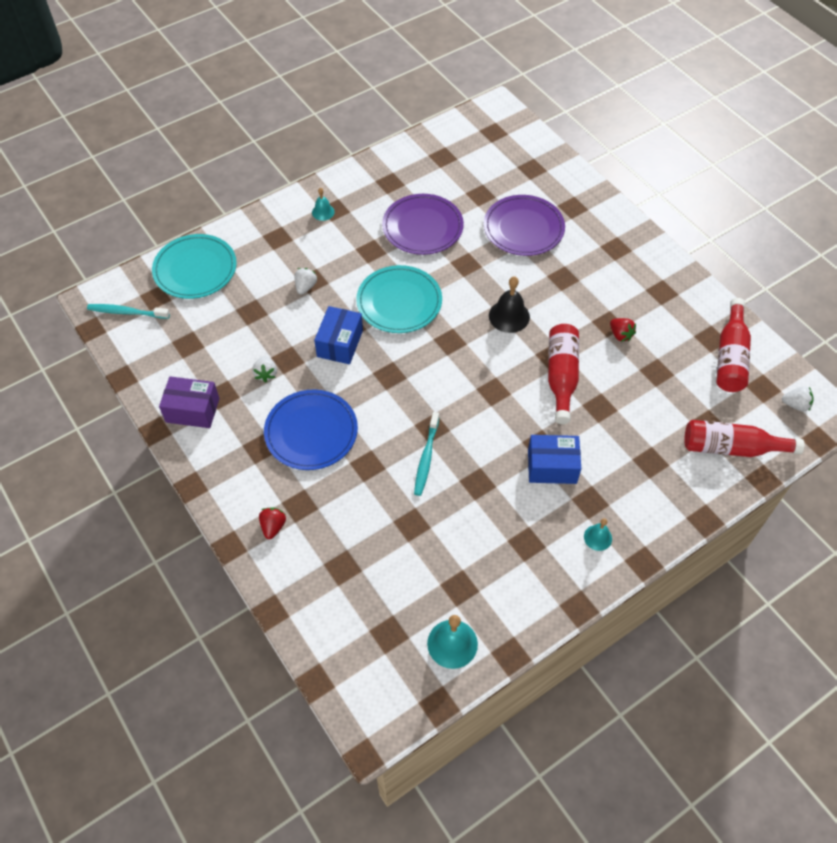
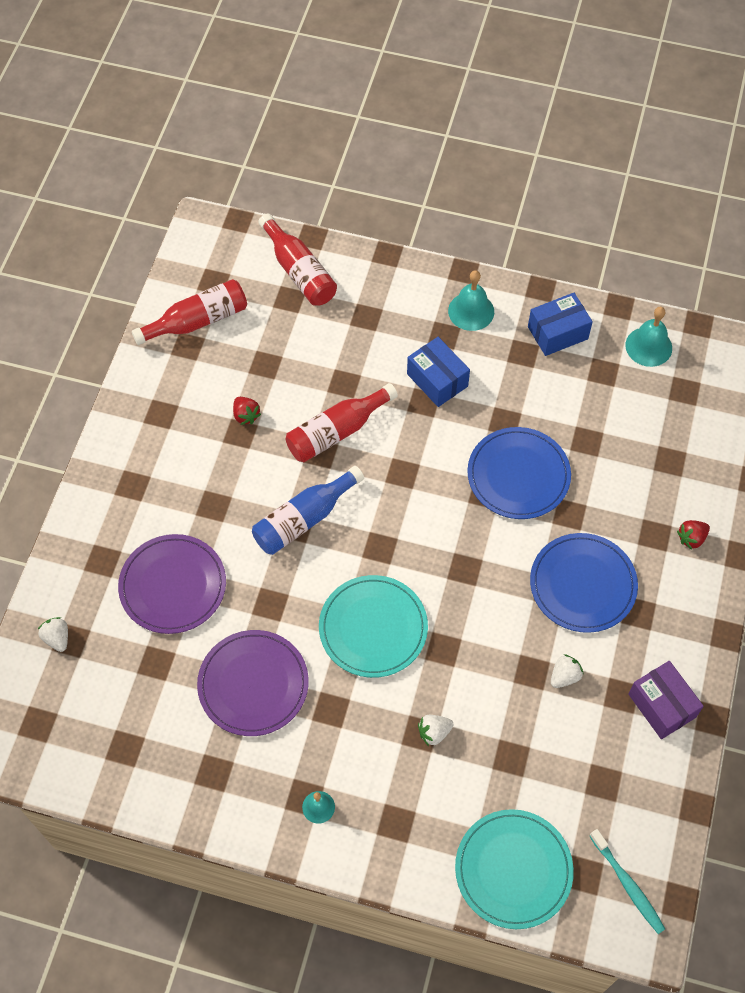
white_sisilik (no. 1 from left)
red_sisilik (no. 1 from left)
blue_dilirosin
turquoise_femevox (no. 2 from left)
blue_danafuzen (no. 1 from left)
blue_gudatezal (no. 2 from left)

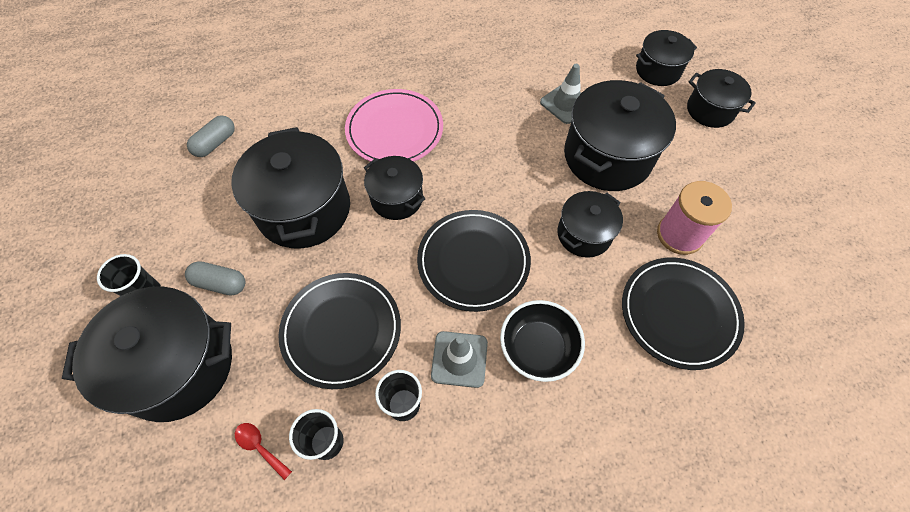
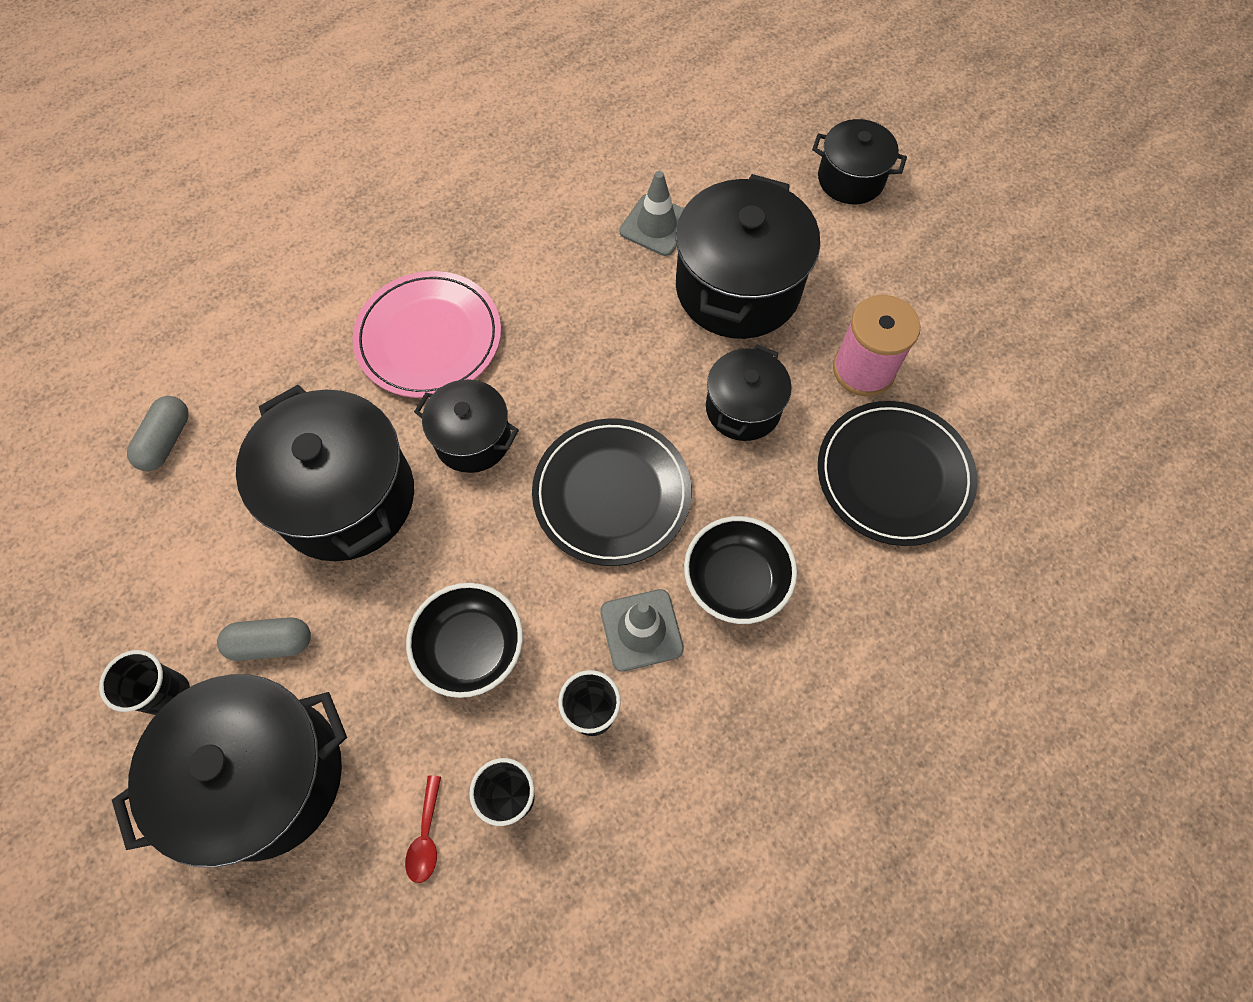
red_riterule
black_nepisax (no. 1 from left)
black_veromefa (no. 6 from left in the first image)

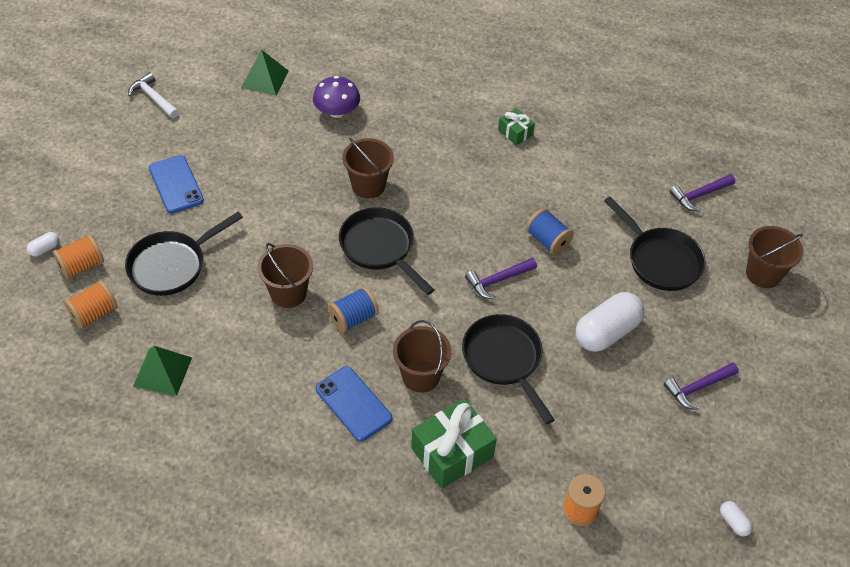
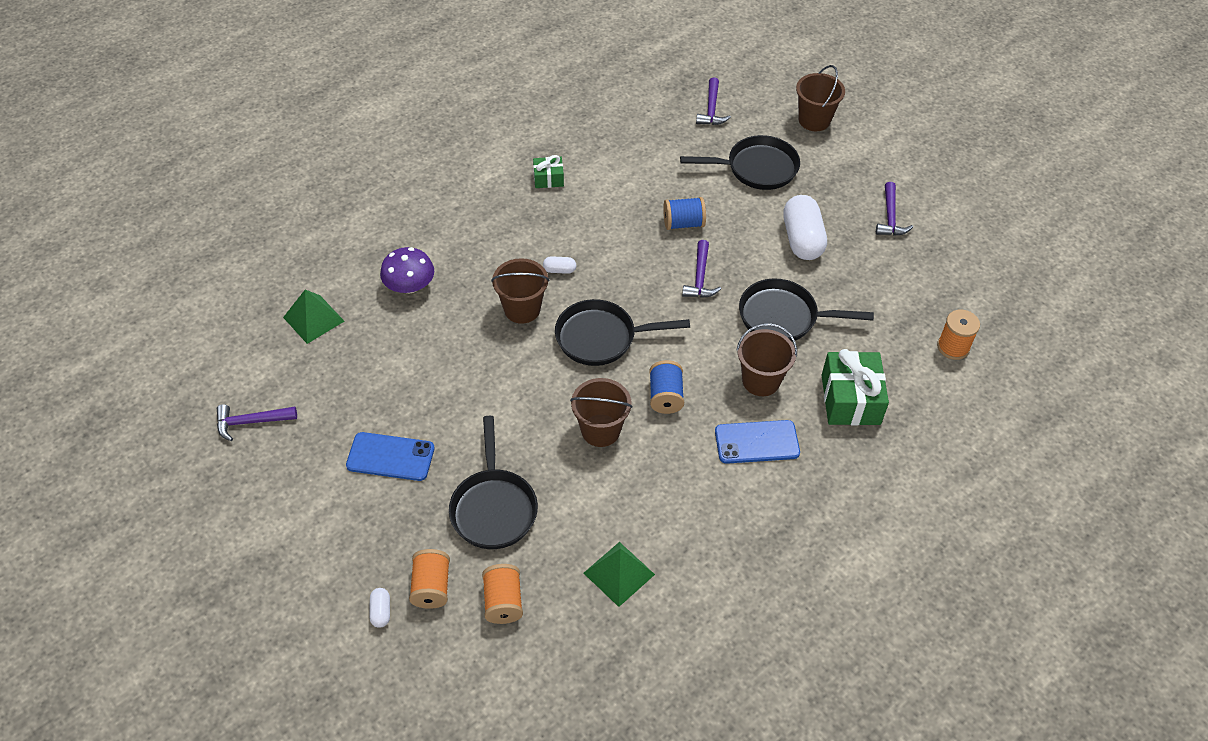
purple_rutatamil (no. 1 from left)
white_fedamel (no. 2 from left)

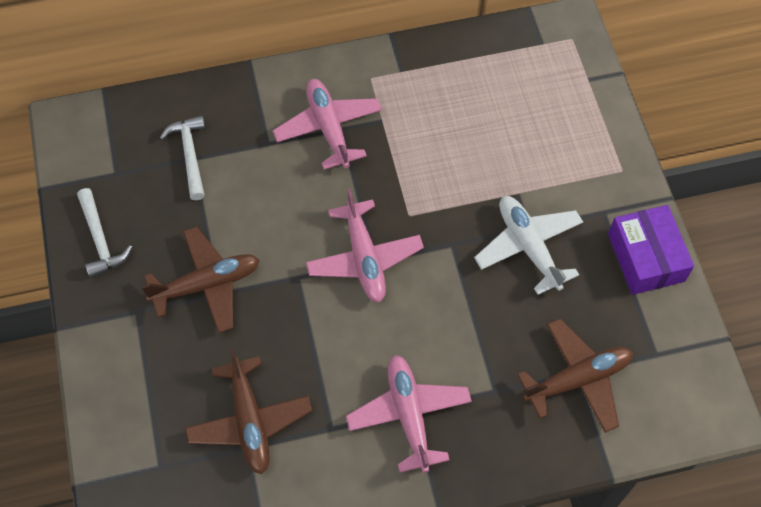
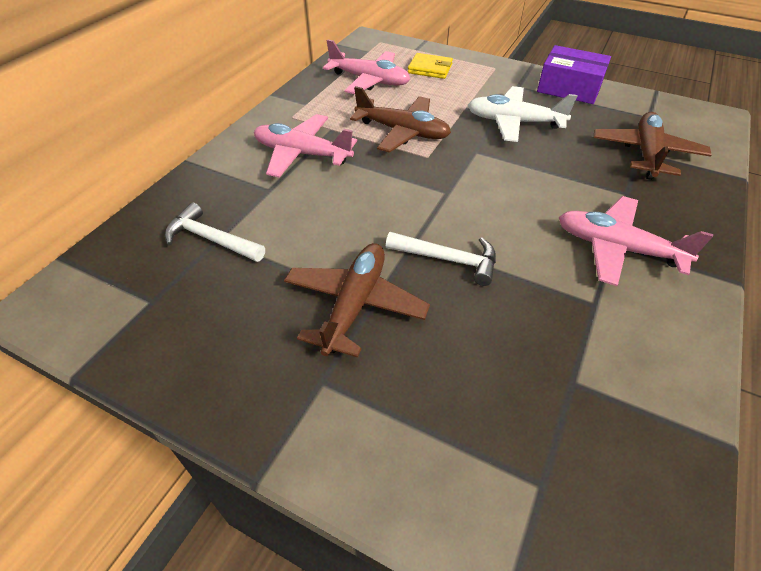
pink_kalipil (no. 2 from left)
brown_kalipil (no. 2 from left)
white_rutatamil (no. 2 from left)
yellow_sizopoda

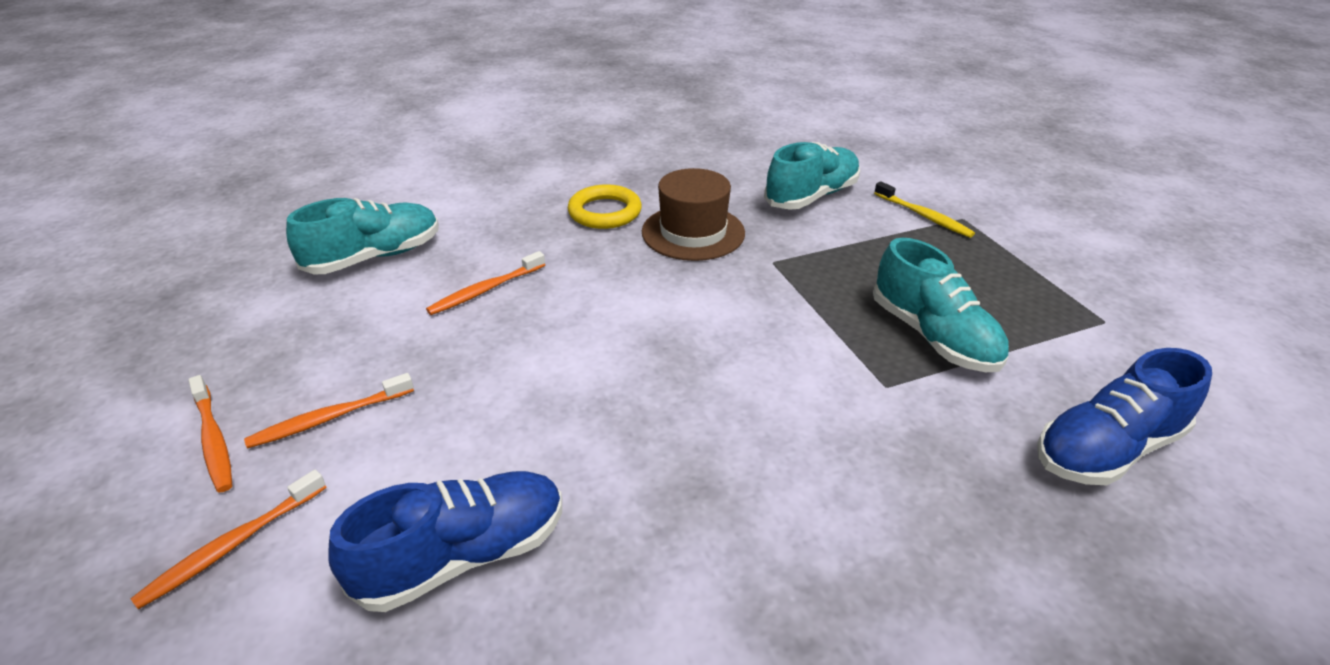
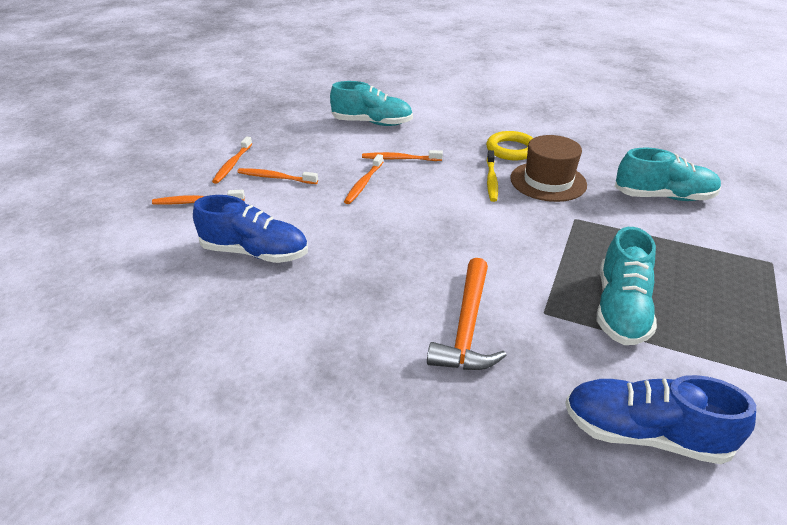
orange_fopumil (no. 4 from left)
orange_rutatamil
yellow_fopumil

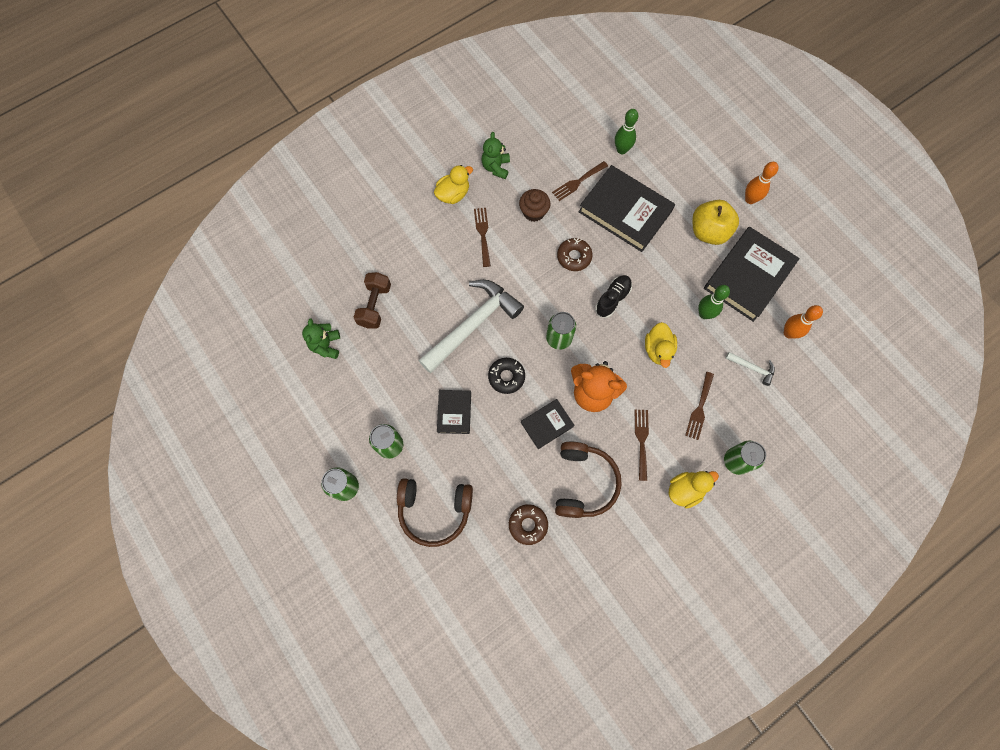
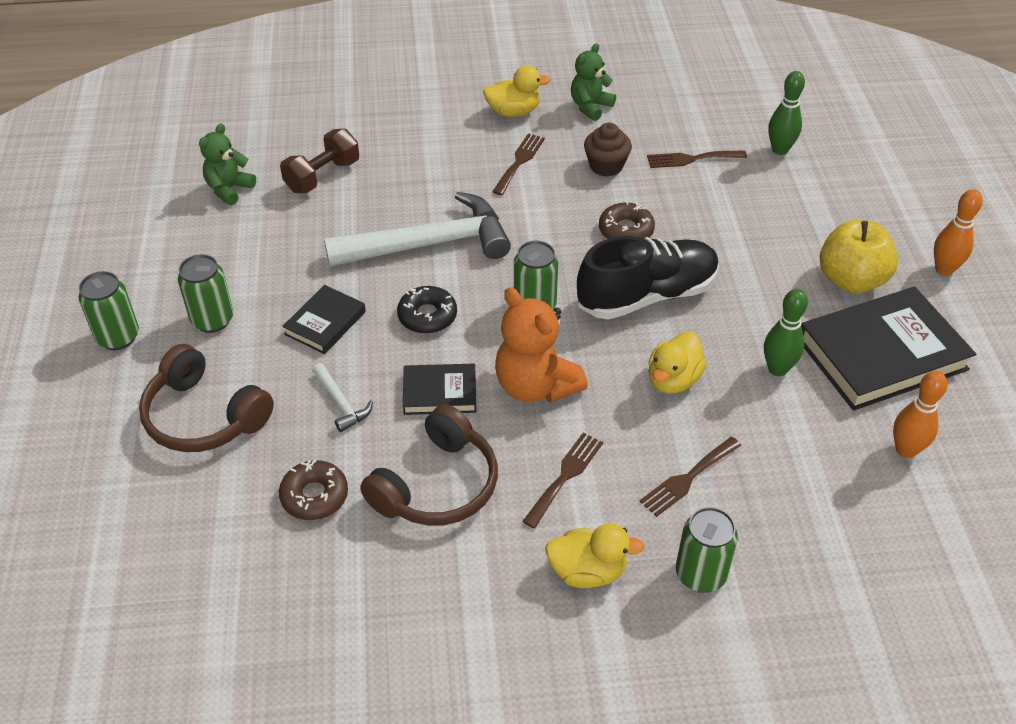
white_rutatamil (no. 1 from left)
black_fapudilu
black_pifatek (no. 3 from left in the first image)

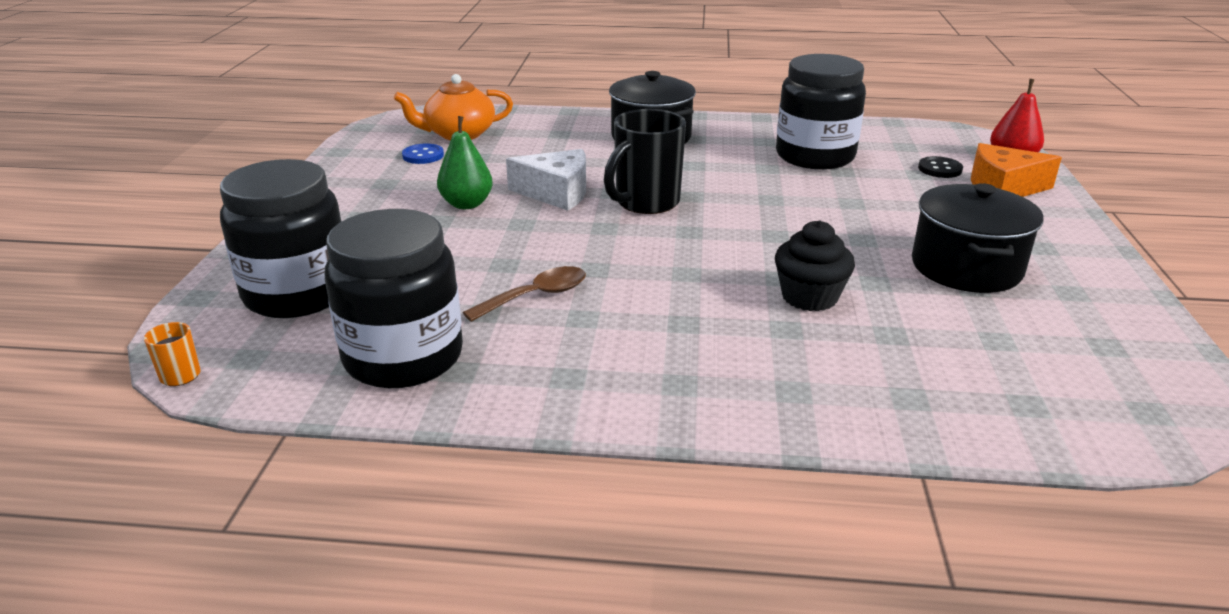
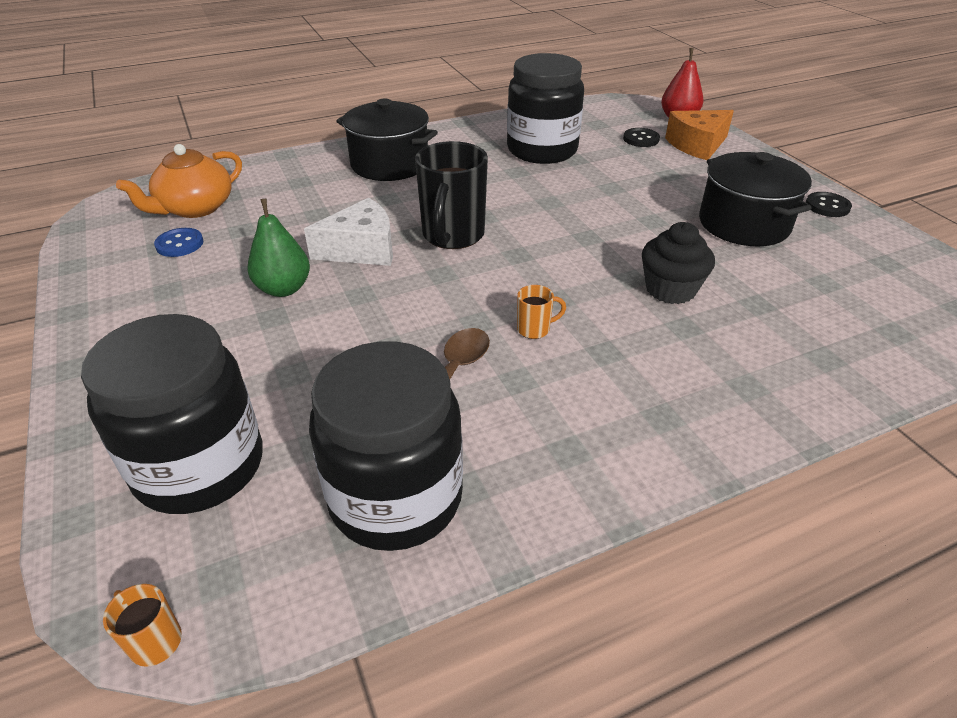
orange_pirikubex (no. 2 from left)
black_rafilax (no. 2 from left)

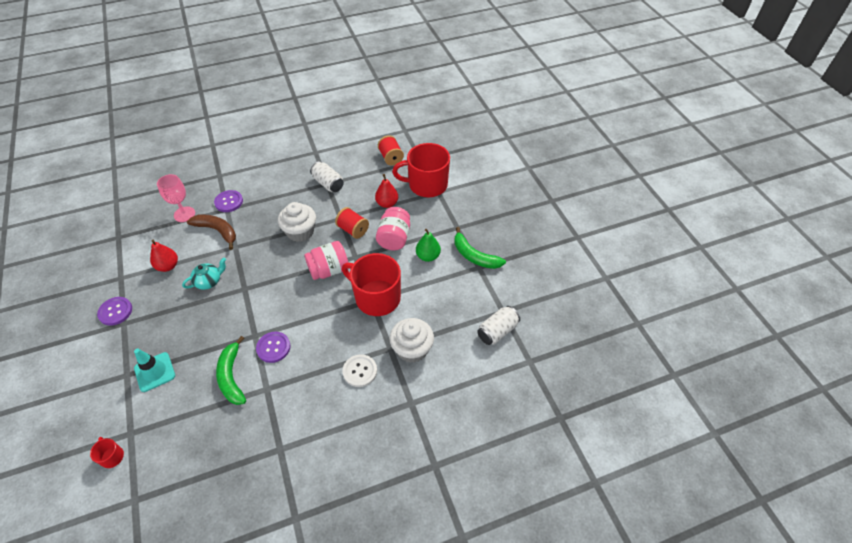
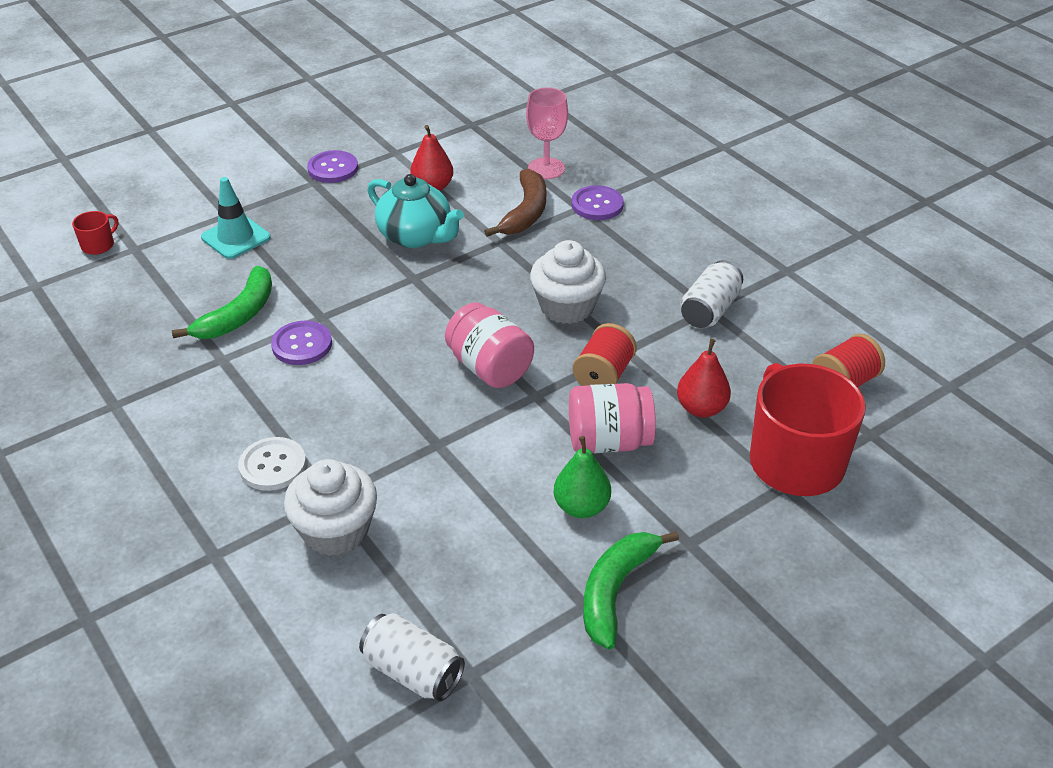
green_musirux (no. 1 from left)
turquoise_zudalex
red_pirikubex (no. 2 from left in the first image)

